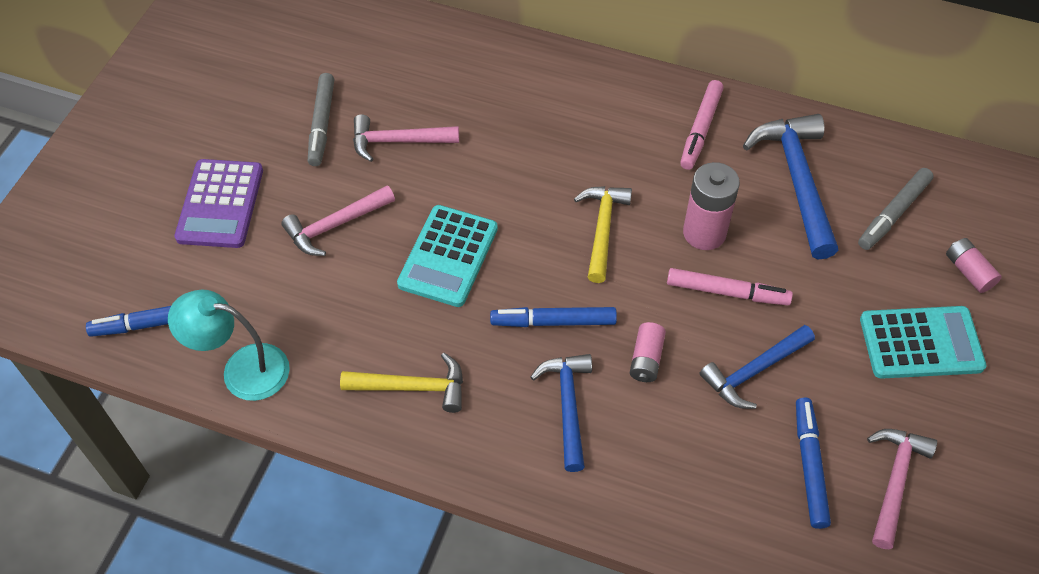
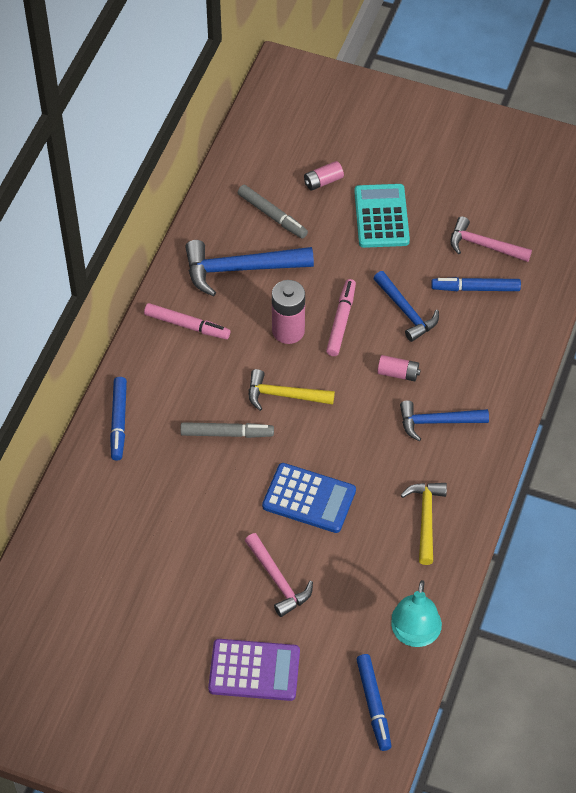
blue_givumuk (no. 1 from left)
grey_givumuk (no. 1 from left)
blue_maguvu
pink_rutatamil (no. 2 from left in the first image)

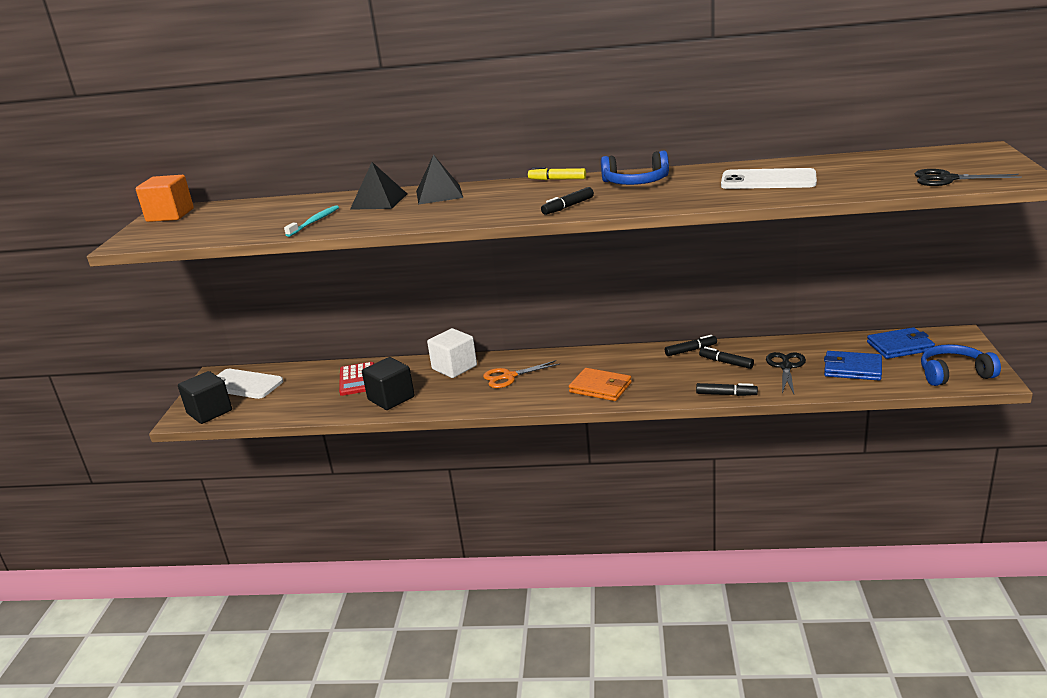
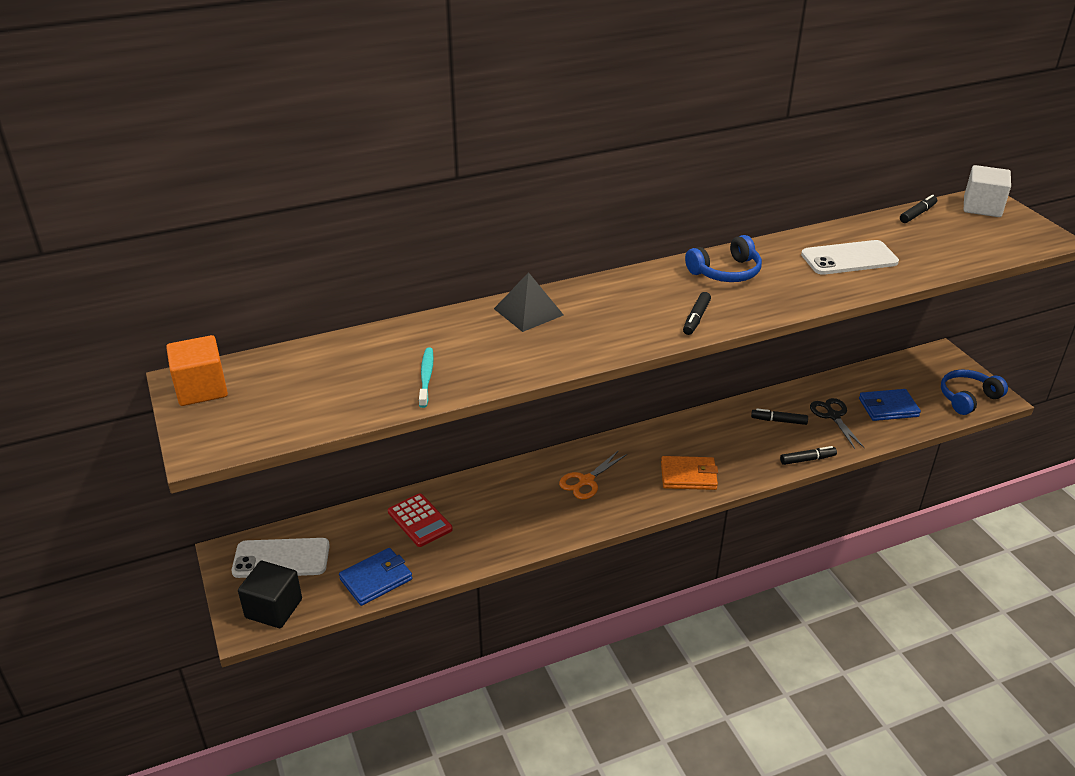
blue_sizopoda (no. 1 from left)
black_givumuk (no. 4 from left)
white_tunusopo
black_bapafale (no. 1 from left in the first image)
black_tunusopo (no. 2 from left in the first image)
yellow_givumuk
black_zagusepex (no. 2 from left in the first image)

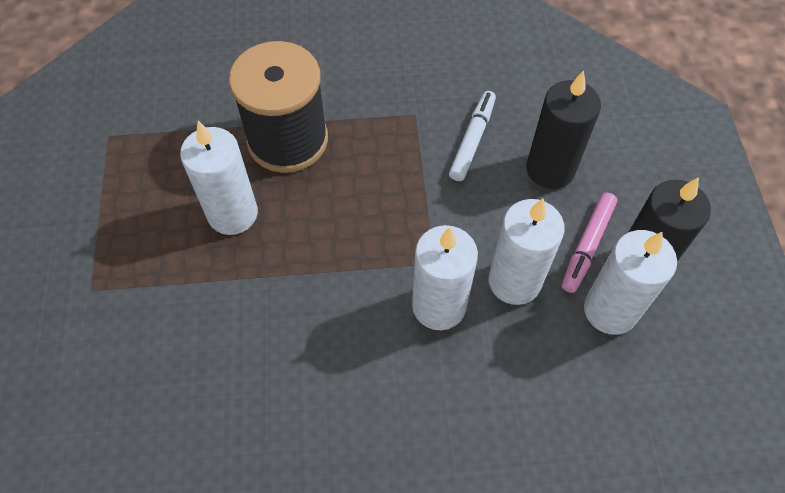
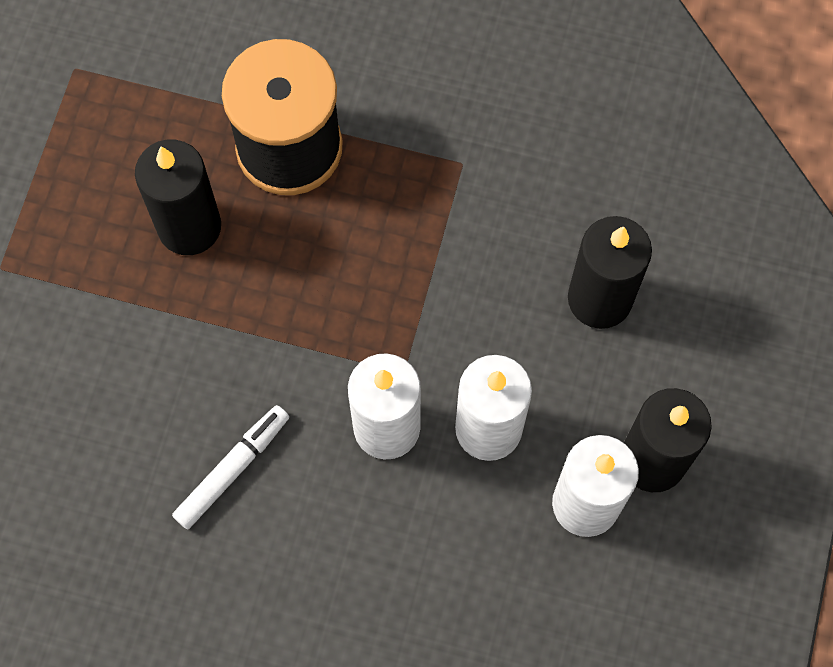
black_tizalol (no. 1 from left)
white_givumuk
pink_givumuk

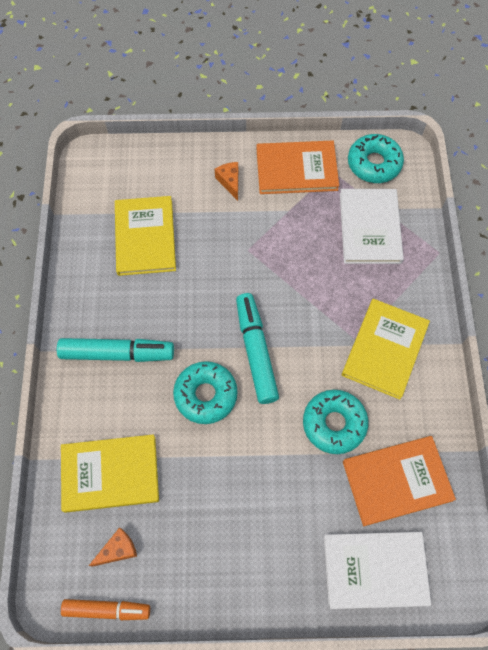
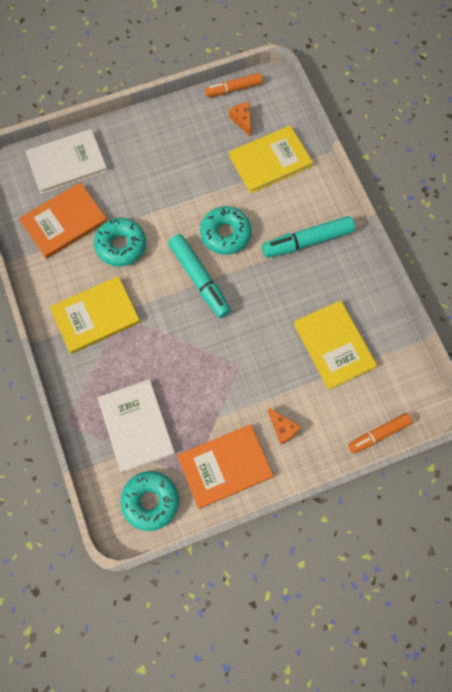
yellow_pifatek (no. 1 from left)
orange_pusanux (no. 1 from left)
orange_givumuk (no. 2 from left)

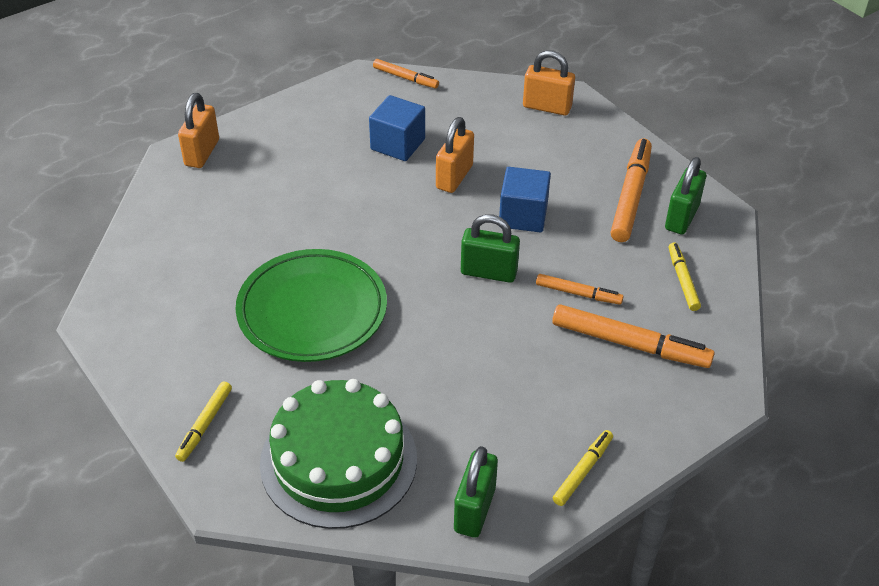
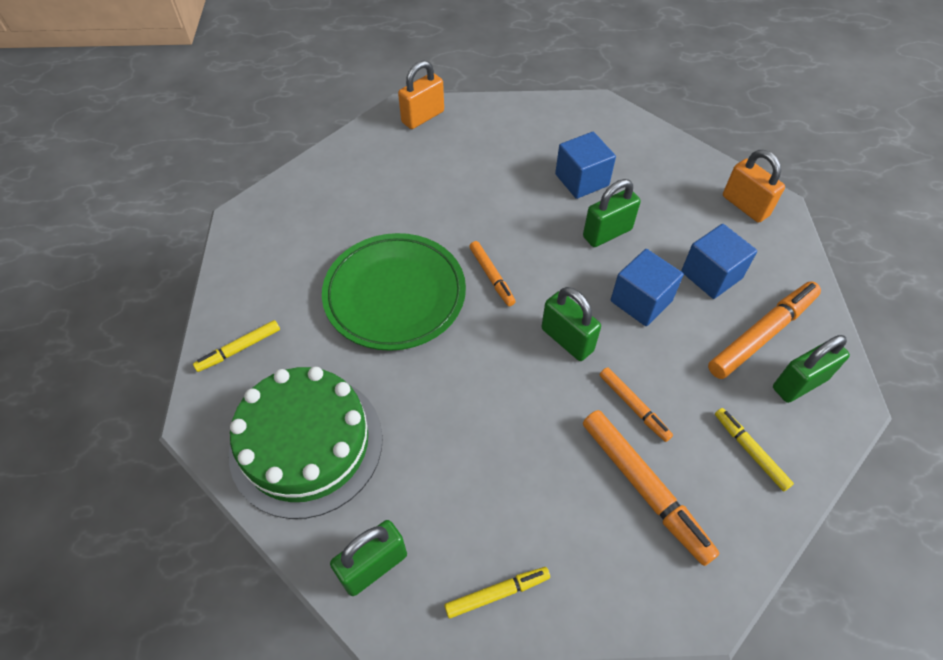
orange_givumuk (no. 1 from left)
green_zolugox (no. 3 from left)
blue_tunusopo (no. 3 from left)
yellow_givumuk (no. 3 from left)

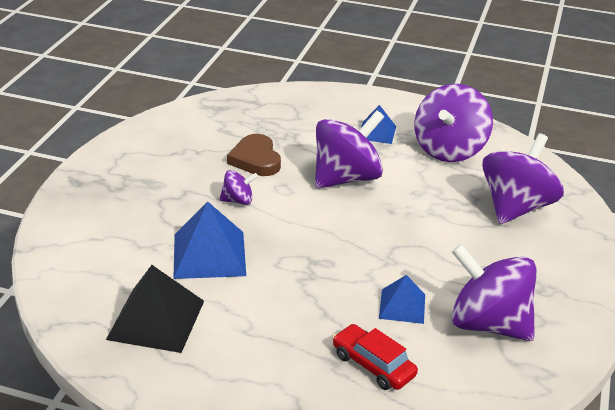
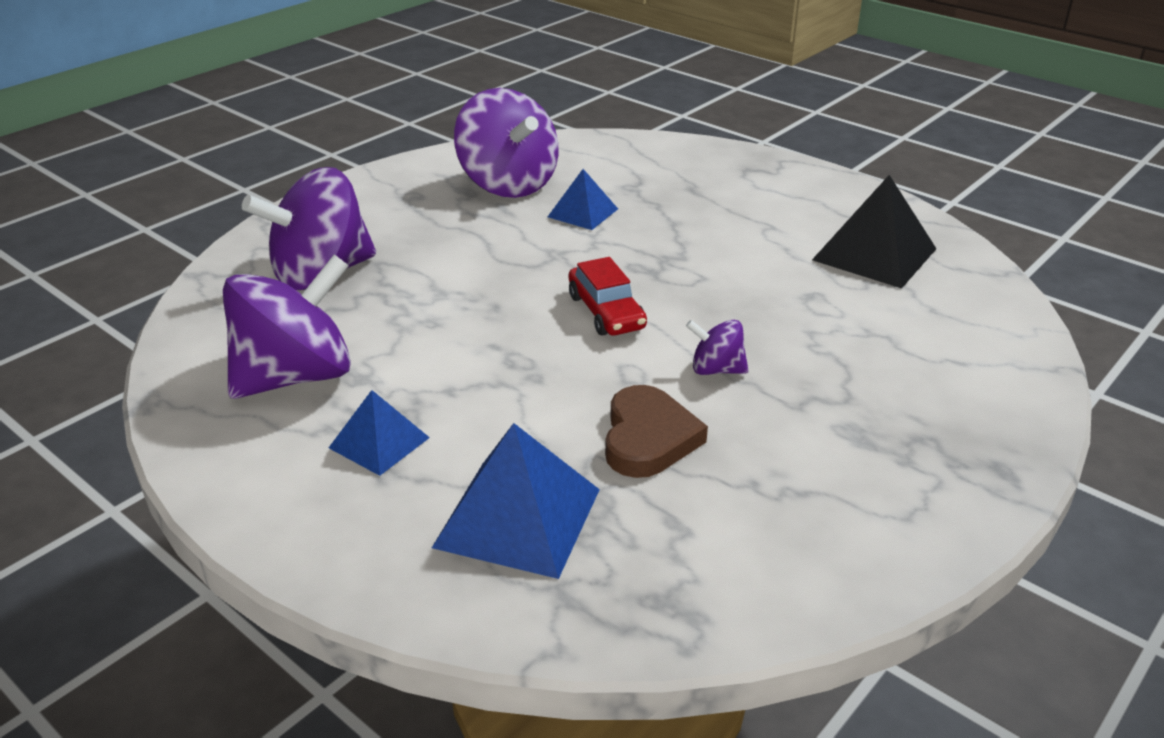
blue_bapafale (no. 2 from left)
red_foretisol
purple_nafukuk (no. 2 from left in the first image)

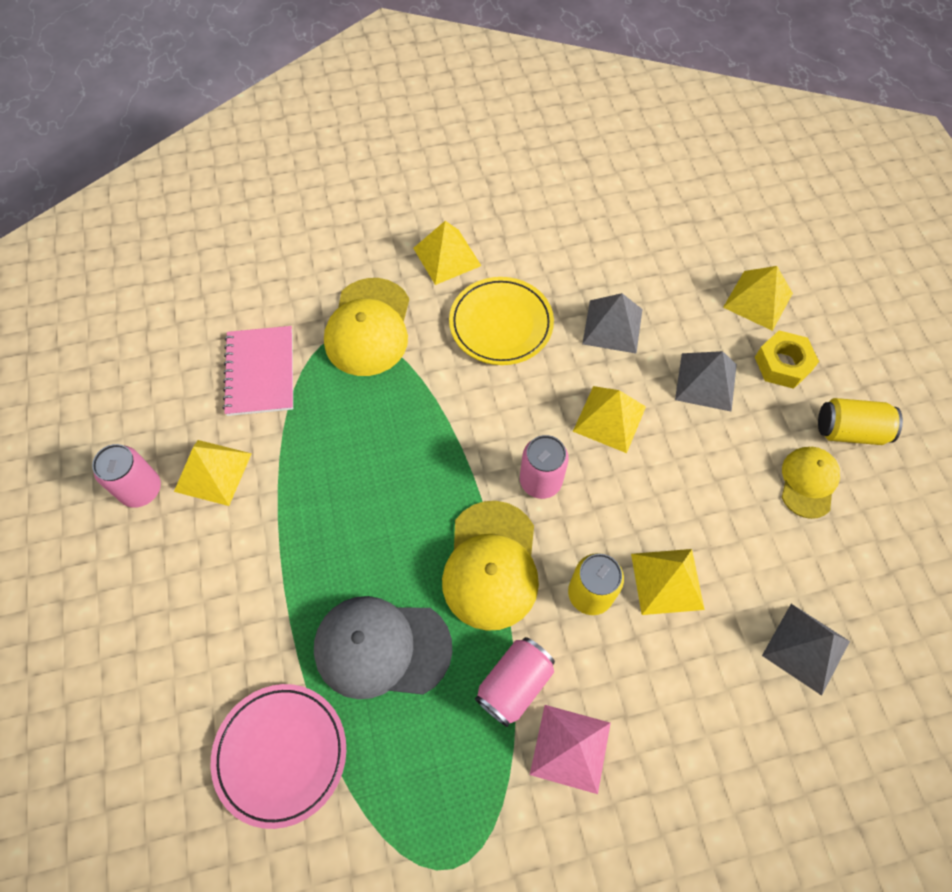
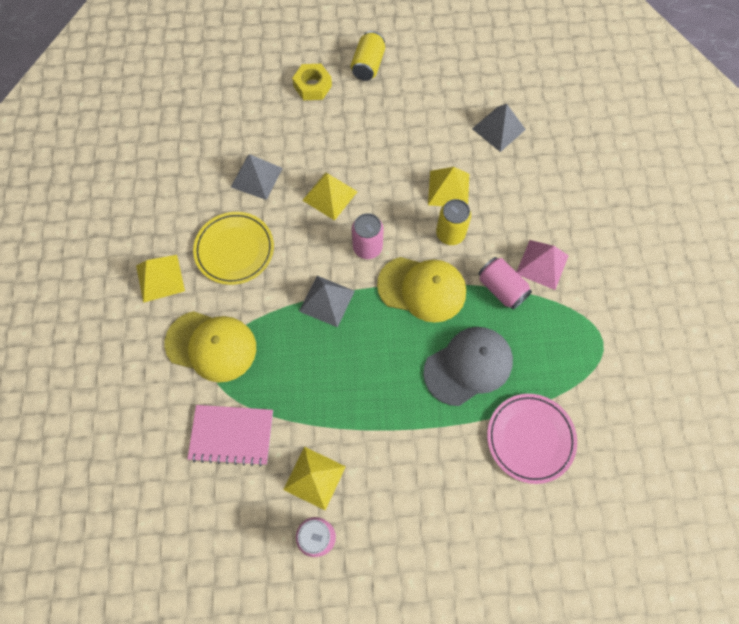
grey_bapafale (no. 2 from left)
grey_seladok
yellow_bapafale (no. 5 from left in the first image)
yellow_seladok (no. 3 from left in the first image)

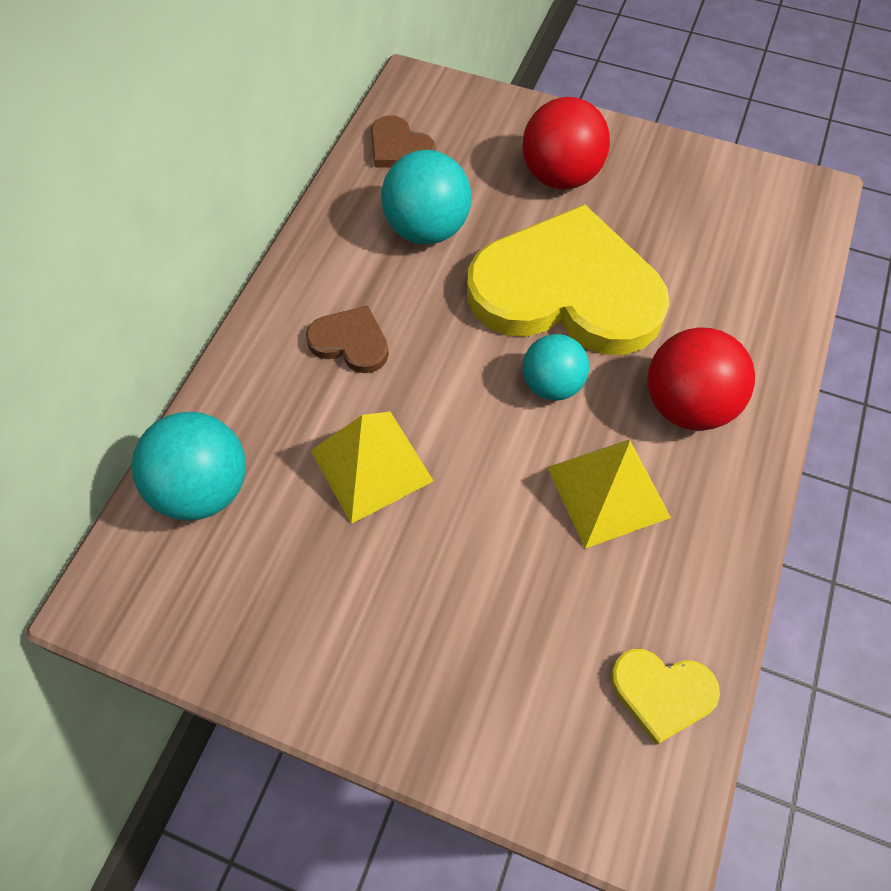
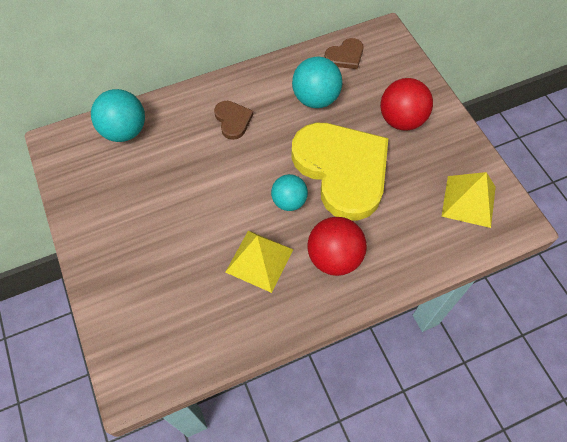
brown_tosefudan (no. 2 from left)
yellow_bapafale (no. 2 from left)
yellow_tosefudan (no. 2 from left in the first image)

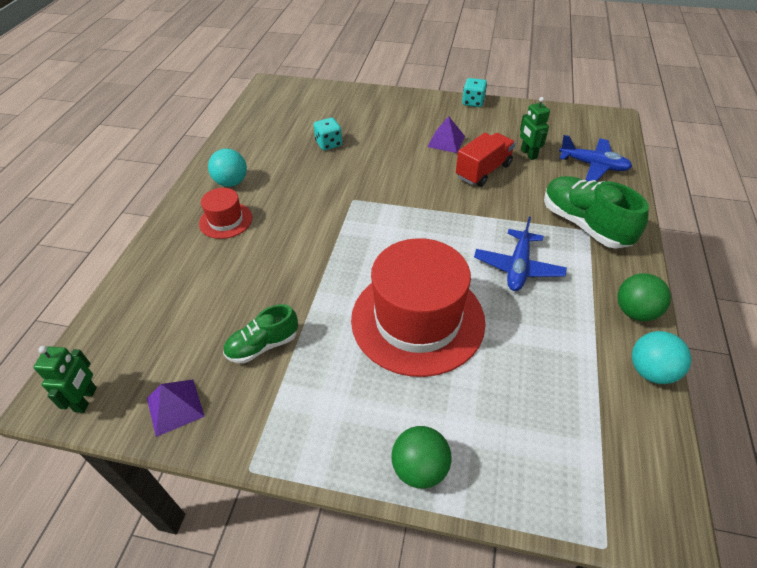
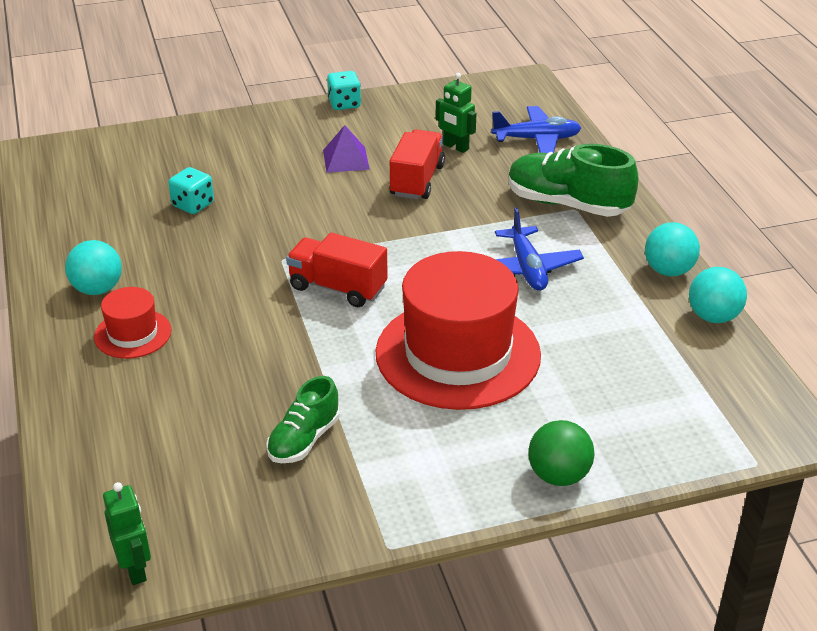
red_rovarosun (no. 1 from left)
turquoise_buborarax (no. 2 from left)
purple_bapafale (no. 1 from left in the first image)

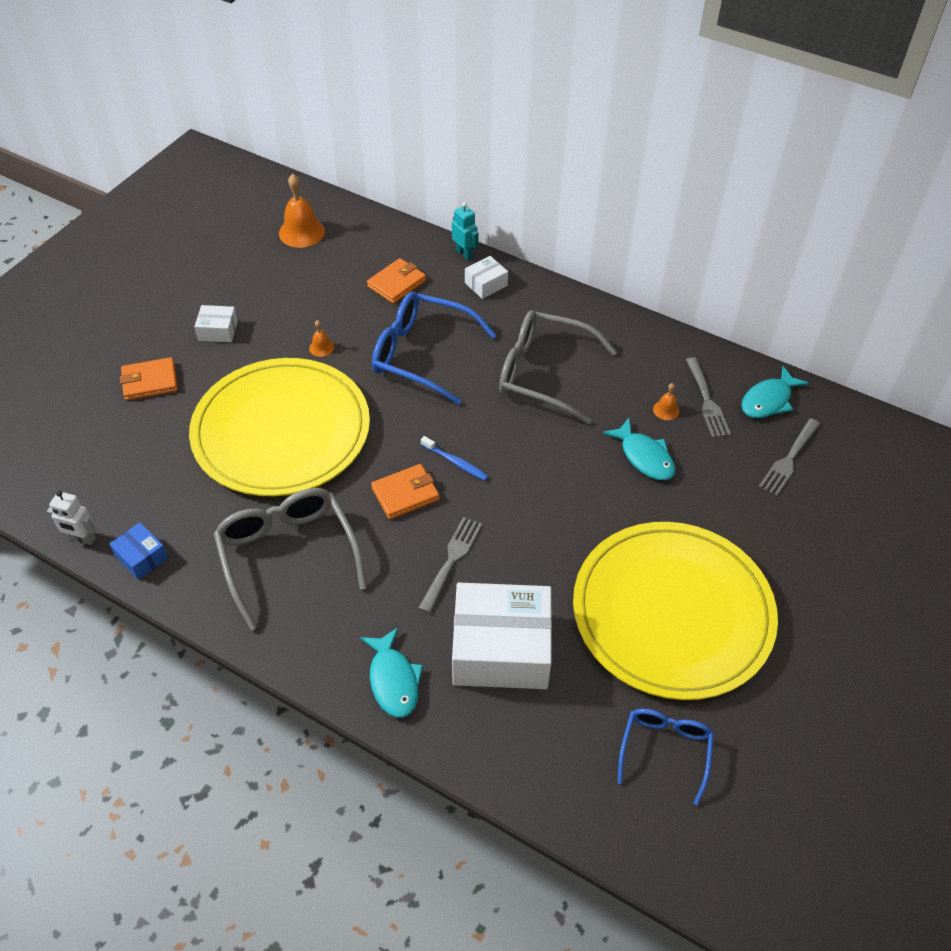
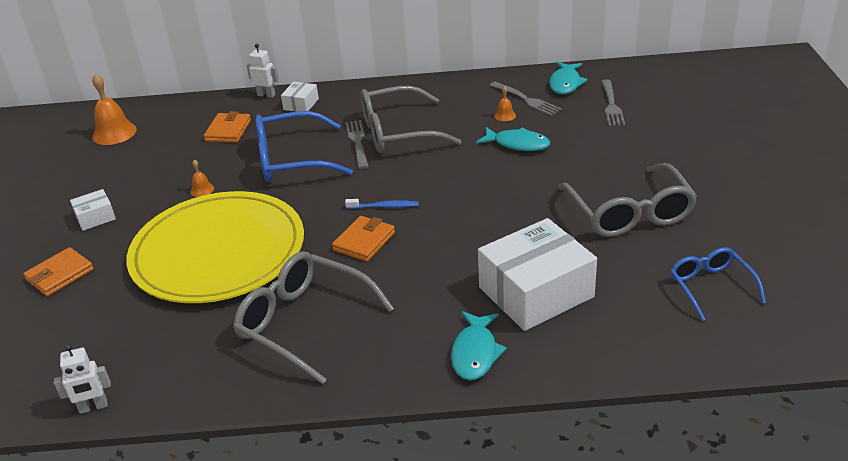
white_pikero (no. 2 from left)
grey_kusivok (no. 1 from left)
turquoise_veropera (no. 1 from left)
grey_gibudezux (no. 3 from left)
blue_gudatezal

